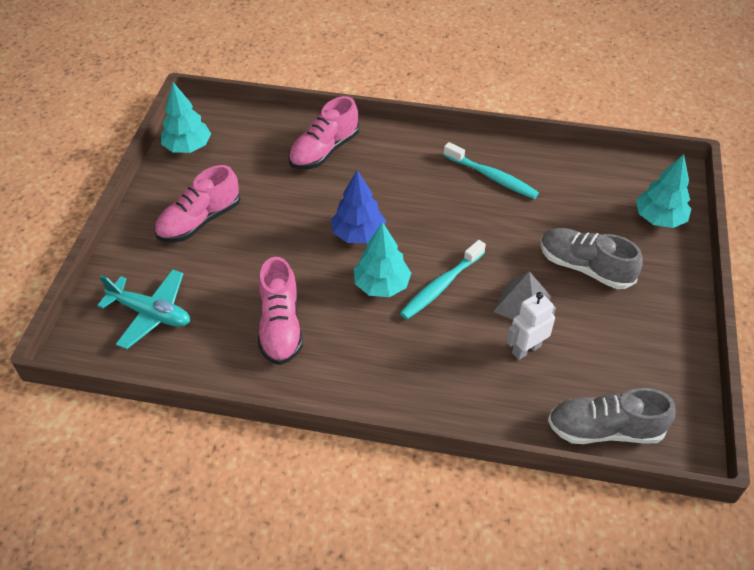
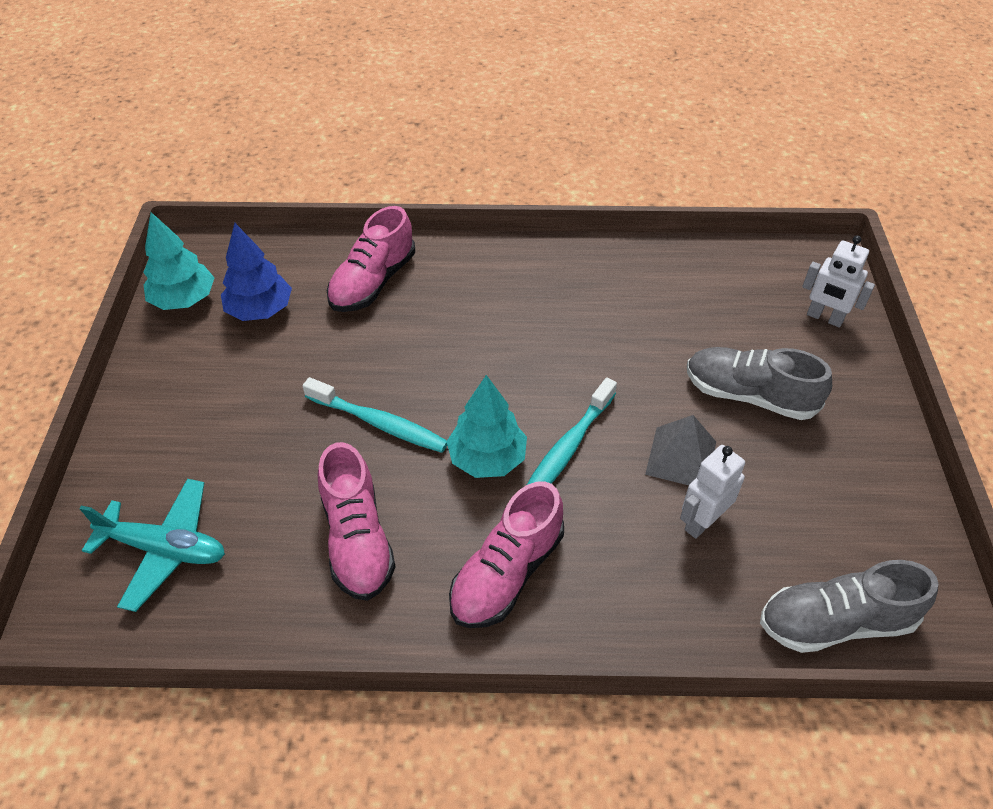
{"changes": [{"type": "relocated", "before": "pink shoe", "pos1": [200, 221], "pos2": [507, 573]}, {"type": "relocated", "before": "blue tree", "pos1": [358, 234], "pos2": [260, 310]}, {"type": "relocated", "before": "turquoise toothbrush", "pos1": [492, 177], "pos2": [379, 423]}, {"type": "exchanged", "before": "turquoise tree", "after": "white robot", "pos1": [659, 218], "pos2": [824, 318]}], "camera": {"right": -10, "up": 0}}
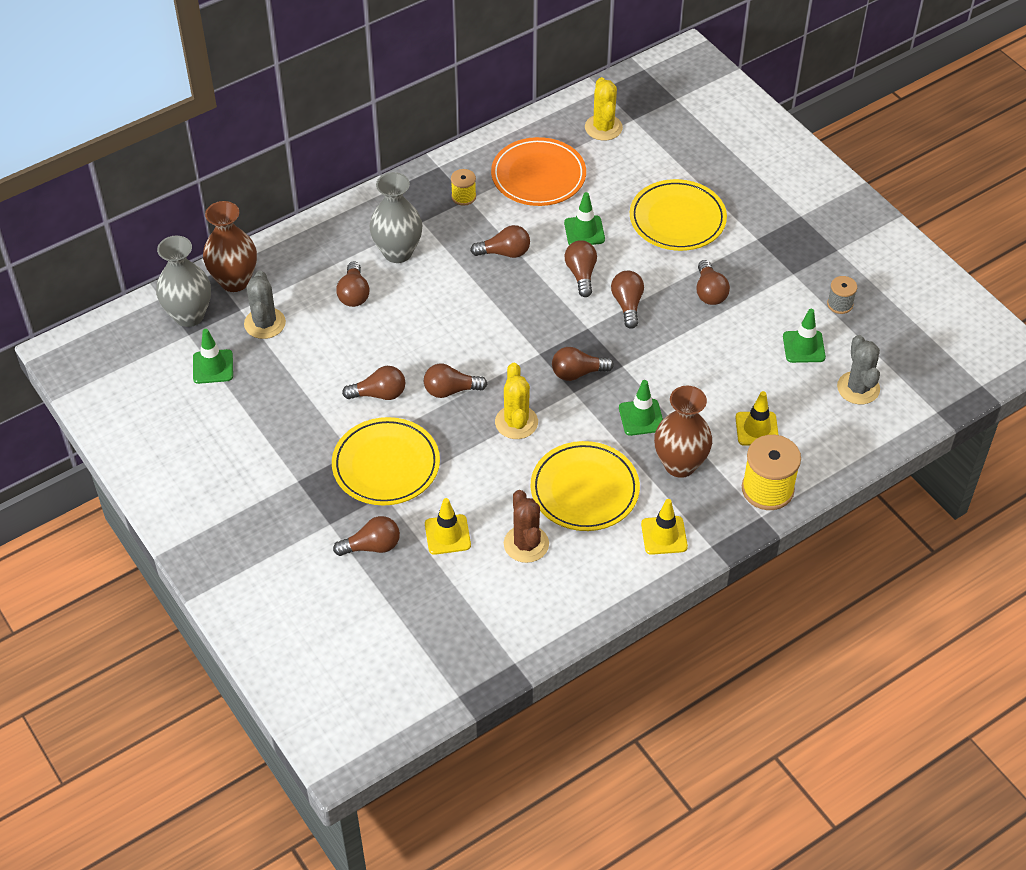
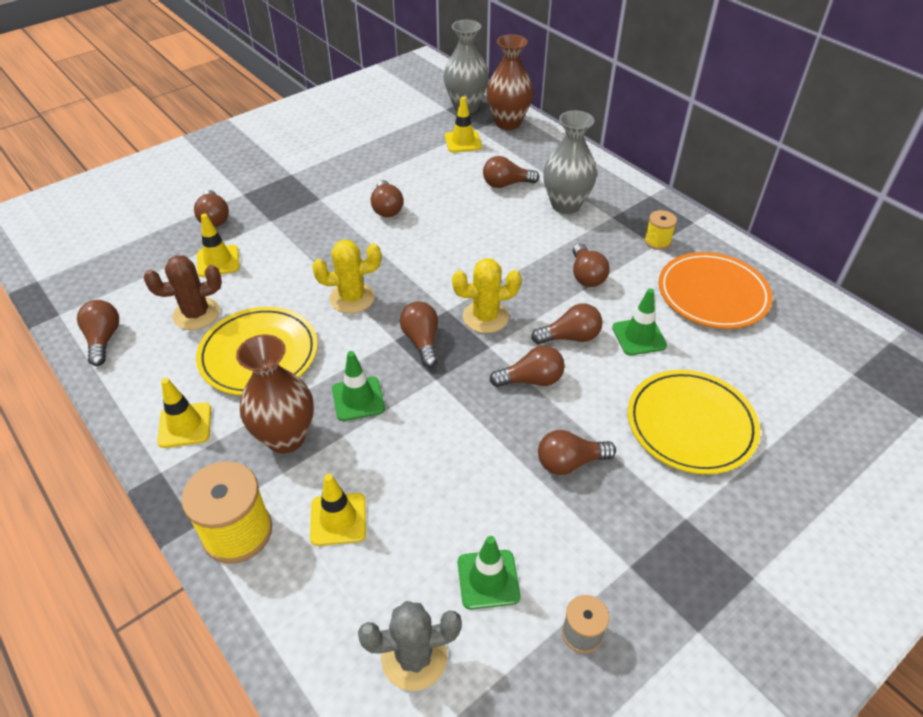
{"changes": [{"type": "missing", "before": "green traffic cone", "pos1": [213, 367]}, {"type": "missing", "before": "yellow plate", "pos1": [386, 465]}, {"type": "relocated", "before": "brown light bulb", "pos1": [450, 390], "pos2": [103, 339]}, {"type": "relocated", "before": "yellow cactus", "pos1": [603, 127], "pos2": [485, 317]}, {"type": "exchanged", "before": "grey cactus", "after": "yellow traffic cone", "pos1": [265, 323], "pos2": [463, 141]}], "camera": {"right": 85, "up": -5}}
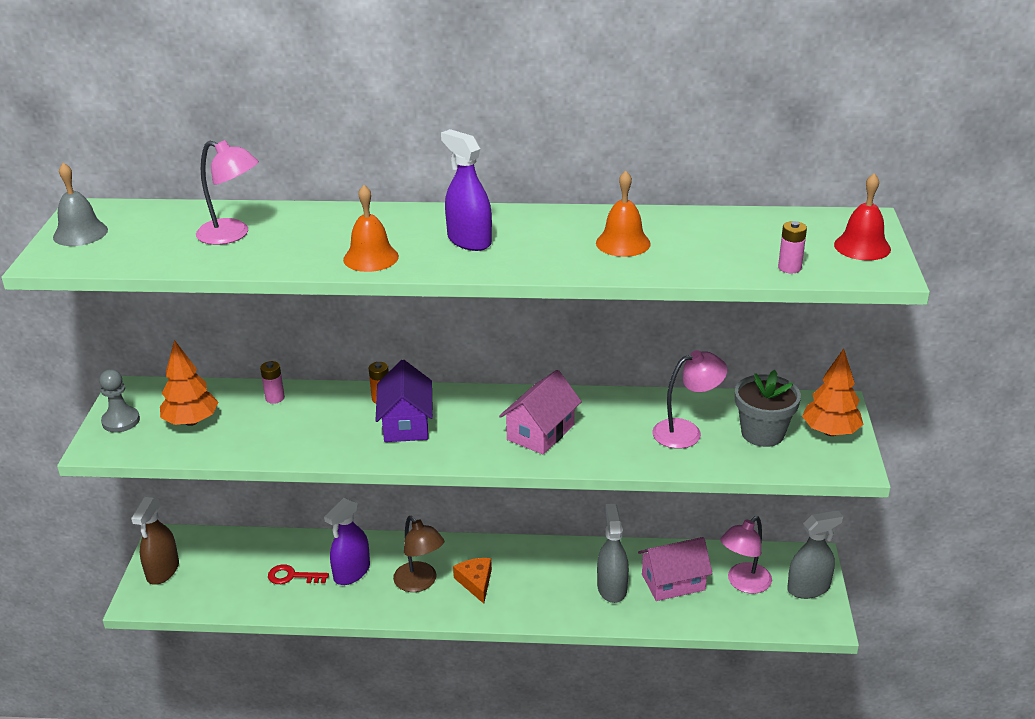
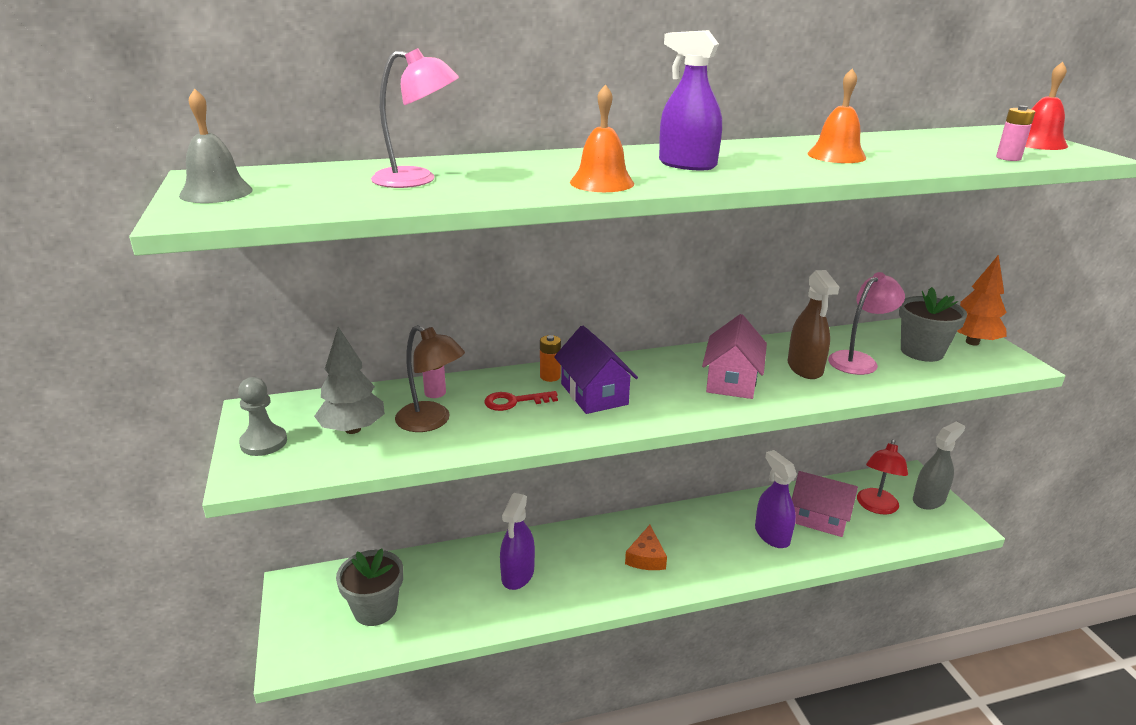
{"changes": [{"type": "appeared", "after": "grey flower pot", "pos2": [375, 609]}, {"type": "relocated", "before": "brown spray bottle", "pos1": [163, 571], "pos2": [805, 368]}, {"type": "relocated", "before": "red key", "pos1": [292, 576], "pos2": [514, 401]}, {"type": "relocated", "before": "brown lamp", "pos1": [420, 583], "pos2": [431, 422]}, {"type": "colour", "before": "orange tree", "after": "grey tree", "pos1": [191, 421], "pos2": [352, 429]}, {"type": "colour", "before": "grey spray bottle", "after": "purple spray bottle", "pos1": [612, 588], "pos2": [772, 535]}, {"type": "colour", "before": "pink lamp", "after": "red lamp", "pos1": [743, 583], "pos2": [876, 507]}, {"type": "spun", "before": "orange cheese", "pos1": [476, 582], "pos2": [646, 557], "turn": -135}, {"type": "spun", "before": "pink house", "pos1": [673, 582], "pos2": [819, 518], "turn": 60}], "camera": {"right": -20, "up": -5}}
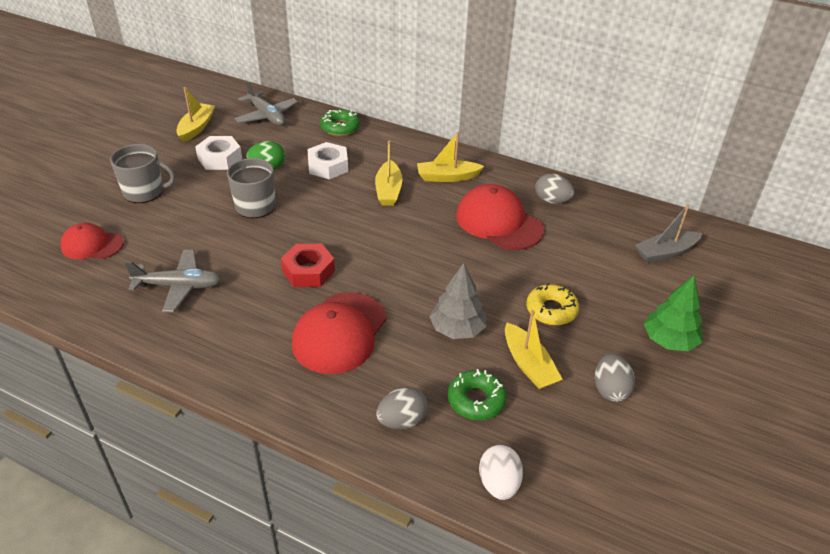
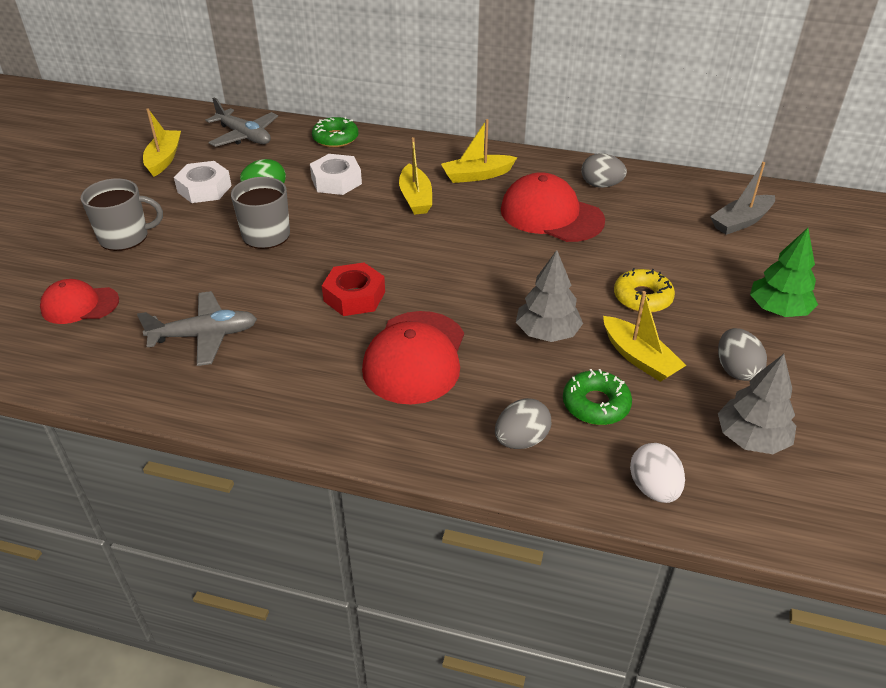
{"changes": [{"type": "appeared", "after": "grey tree", "pos2": [751, 439]}], "camera": {"right": -10, "up": 0}}
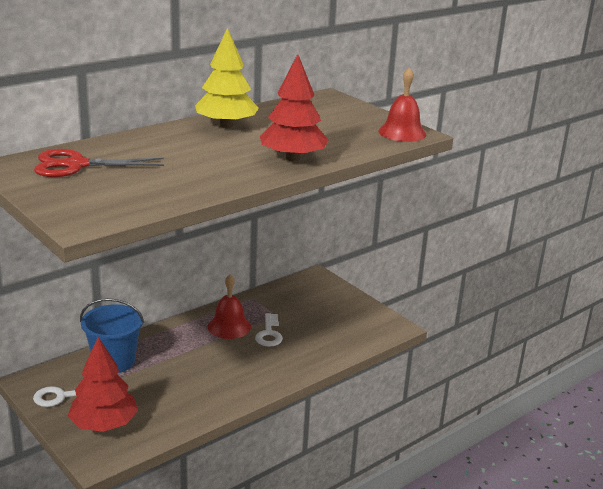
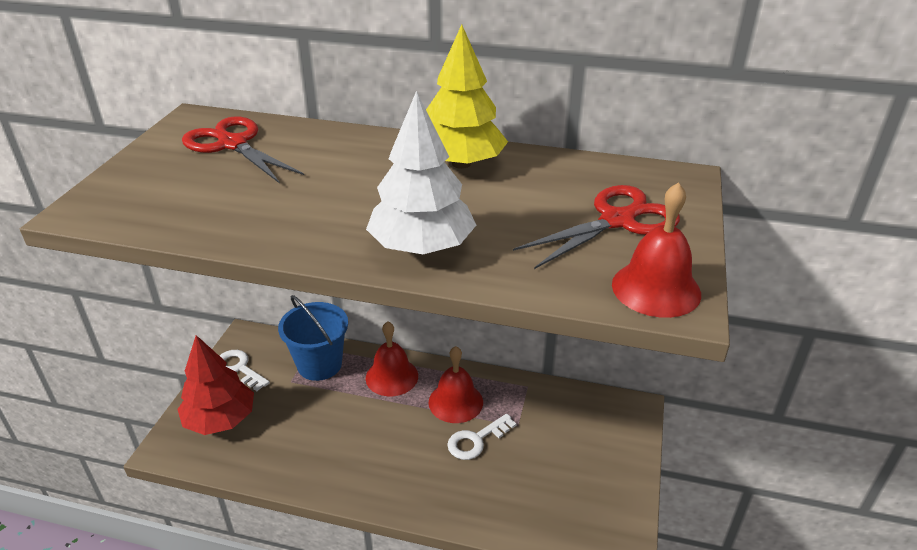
{"changes": [{"type": "appeared", "after": "red bell", "pos2": [392, 377]}, {"type": "appeared", "after": "red scissors", "pos2": [617, 221]}, {"type": "colour", "before": "red tree", "after": "white tree", "pos1": [292, 158], "pos2": [422, 247]}], "camera": {"right": 55, "up": 10}}
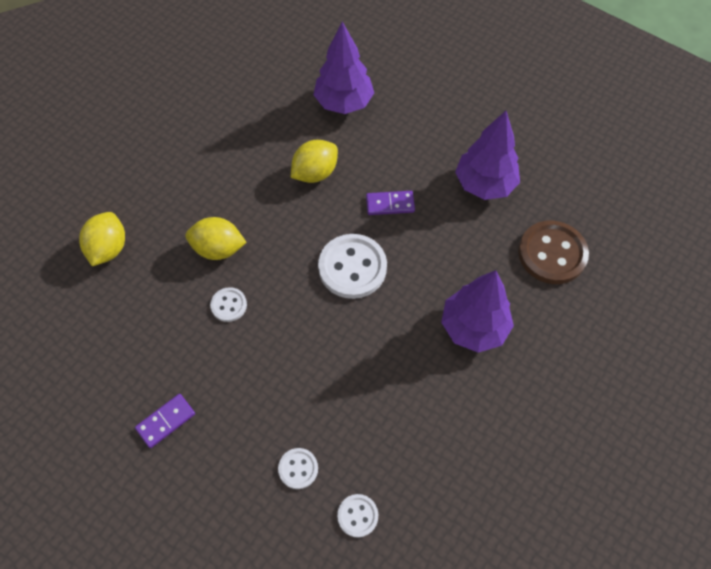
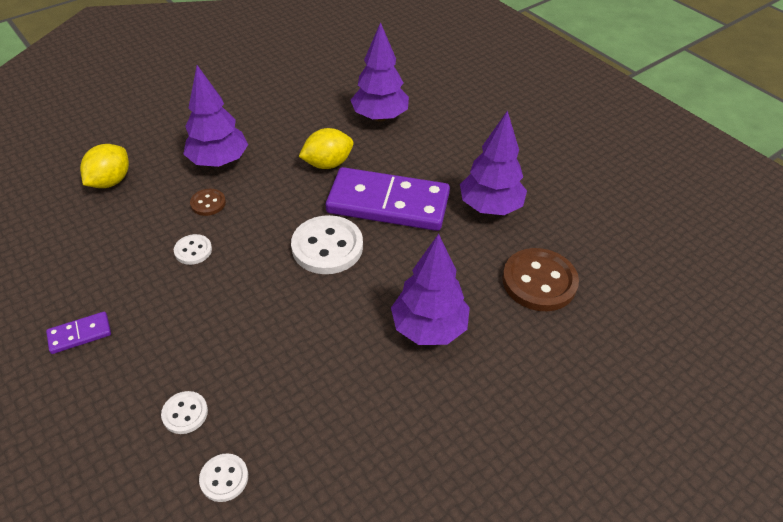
{"changes": [{"type": "appeared", "after": "purple tree", "pos2": [219, 161]}, {"type": "exchanged", "before": "yellow lemon", "after": "brown button", "pos1": [218, 249], "pos2": [208, 203]}, {"type": "size", "before": "purple domino", "pos1": [390, 204], "pos2": [388, 203], "scale": 2.38}], "camera": {"right": 15, "up": -15}}
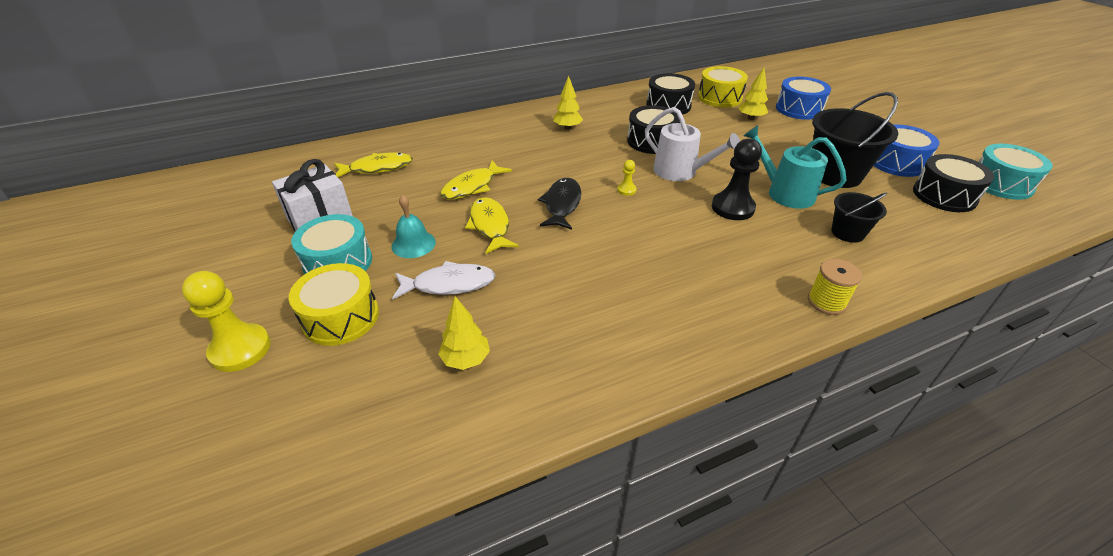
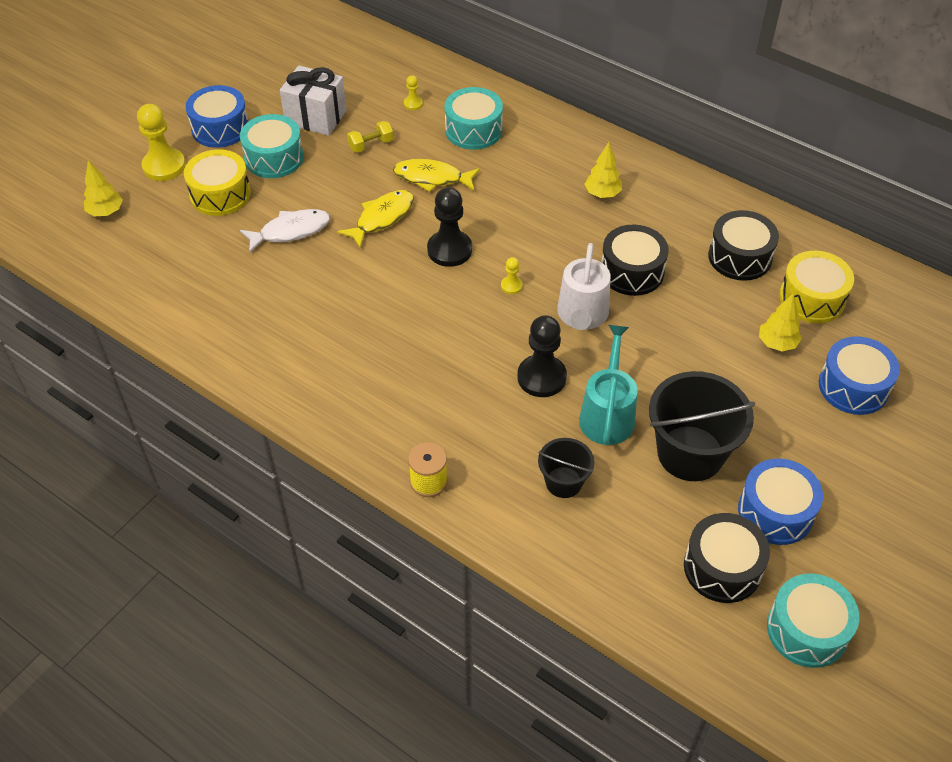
{"changes": [{"type": "missing", "before": "turquoise bell", "pos1": [413, 244]}, {"type": "appeared", "after": "blue drum", "pos2": [220, 128]}, {"type": "appeared", "after": "yellow dumbbell", "pos2": [371, 145]}, {"type": "appeared", "after": "turquoise drum", "pos2": [473, 130]}, {"type": "relocated", "before": "yellow tree", "pos1": [466, 359], "pos2": [106, 212]}, {"type": "exchanged", "before": "yellow fish", "after": "yellow pawn", "pos1": [377, 168], "pos2": [413, 104]}, {"type": "exchanged", "before": "black fish", "after": "black pawn", "pos1": [562, 204], "pos2": [449, 250]}, {"type": "spun", "before": "white fish", "pos1": [449, 284], "pos2": [290, 231], "turn": -75}], "camera": {"right": 60, "up": 10}}
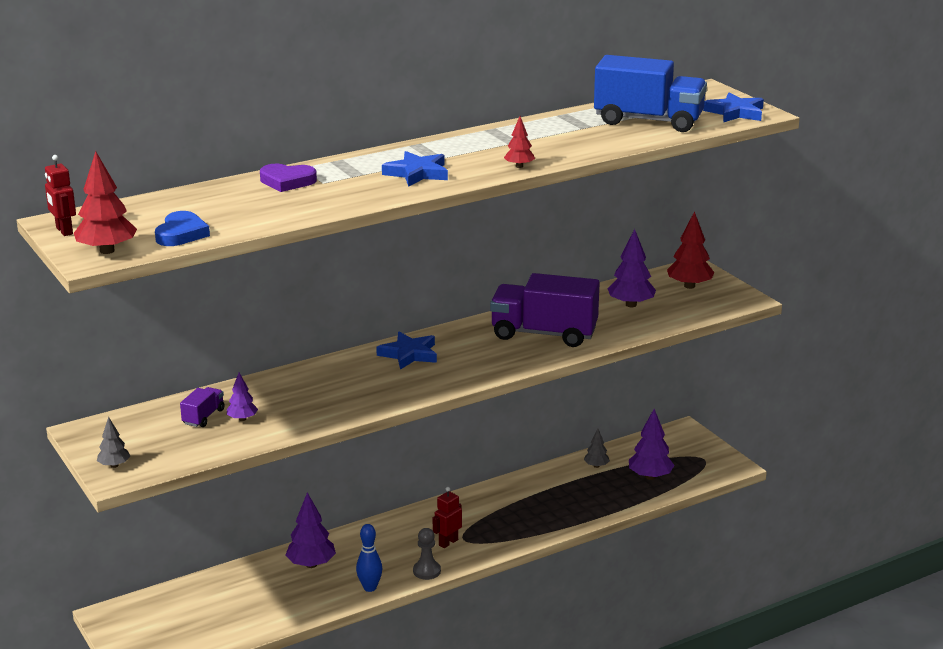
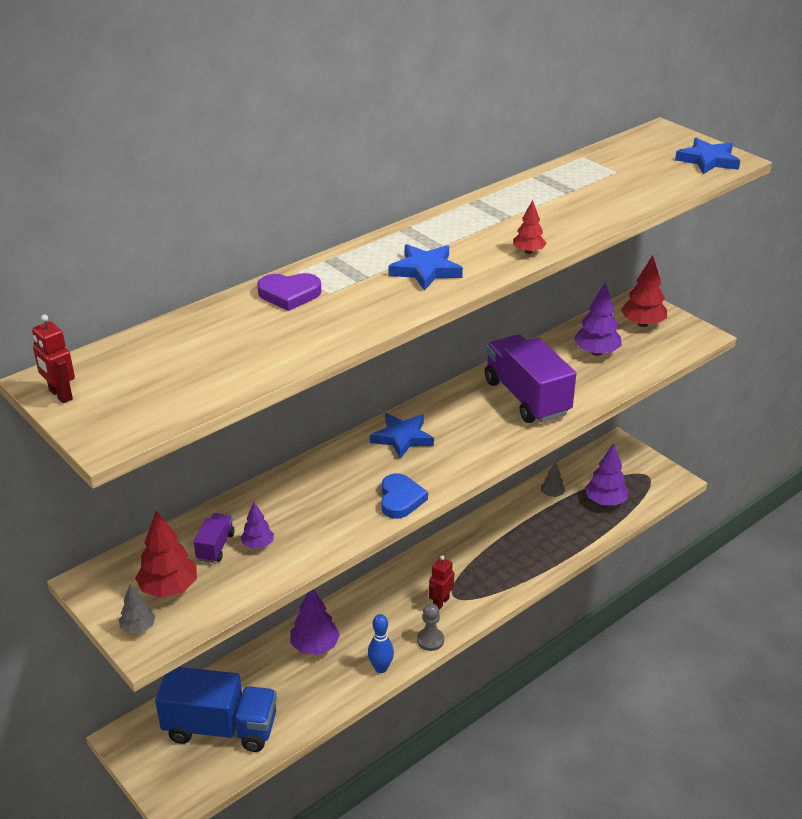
{"changes": [{"type": "relocated", "before": "red tree", "pos1": [107, 251], "pos2": [169, 588]}, {"type": "relocated", "before": "blue heart", "pos1": [181, 234], "pos2": [400, 499]}, {"type": "relocated", "before": "blue truck", "pos1": [648, 121], "pos2": [221, 728]}, {"type": "spun", "before": "purple truck", "pos1": [544, 334], "pos2": [526, 397], "turn": 60}], "camera": {"right": -10, "up": 10}}
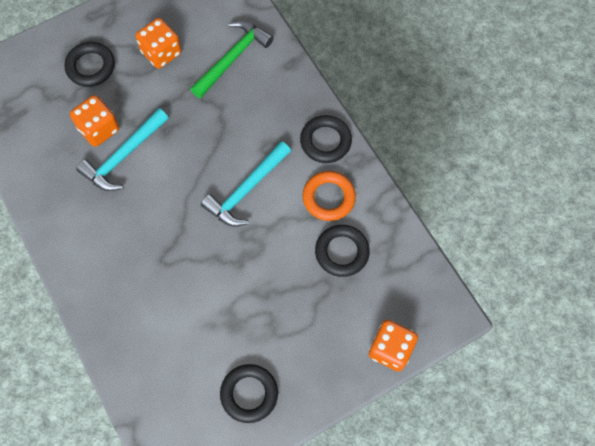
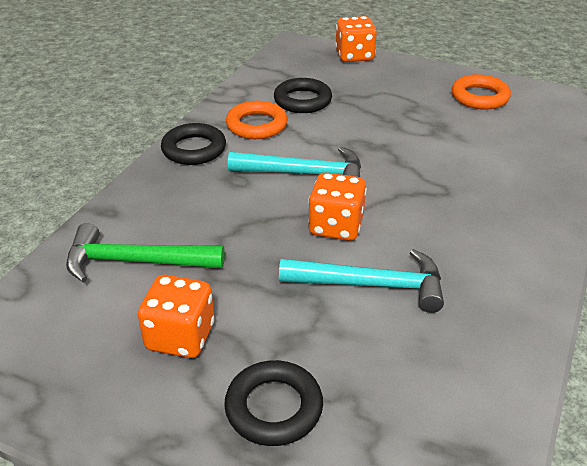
{"changes": [{"type": "relocated", "before": "orange dice", "pos1": [99, 129], "pos2": [336, 226]}, {"type": "colour", "before": "black ring", "after": "orange ring", "pos1": [249, 394], "pos2": [479, 97]}], "camera": {"right": -125, "up": -30}}
